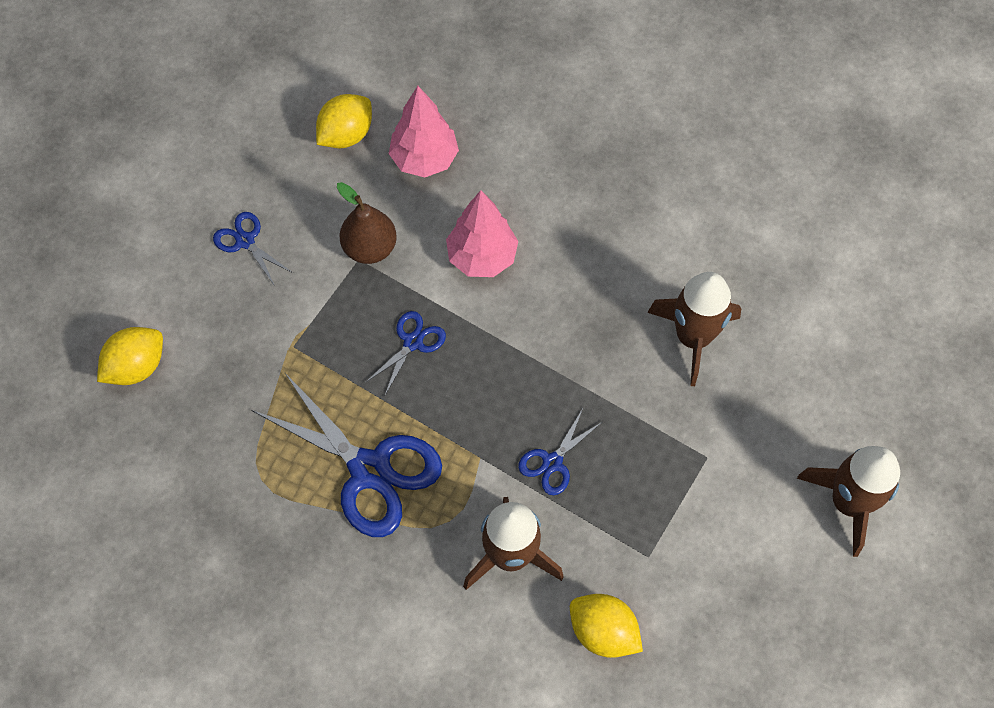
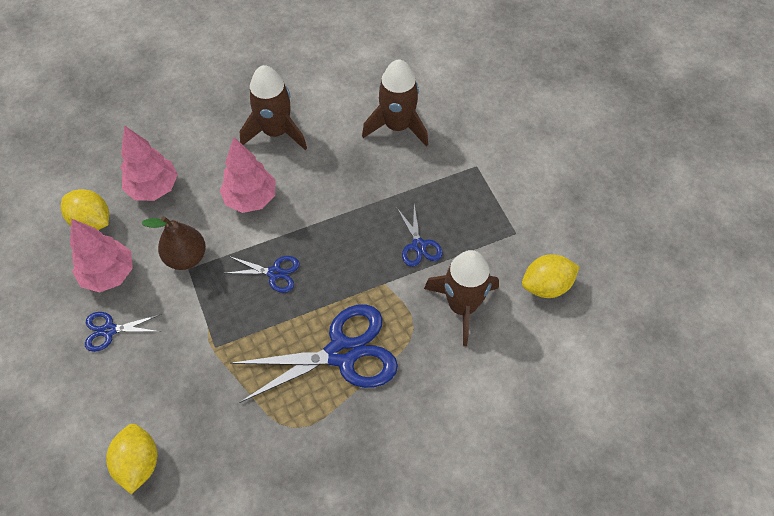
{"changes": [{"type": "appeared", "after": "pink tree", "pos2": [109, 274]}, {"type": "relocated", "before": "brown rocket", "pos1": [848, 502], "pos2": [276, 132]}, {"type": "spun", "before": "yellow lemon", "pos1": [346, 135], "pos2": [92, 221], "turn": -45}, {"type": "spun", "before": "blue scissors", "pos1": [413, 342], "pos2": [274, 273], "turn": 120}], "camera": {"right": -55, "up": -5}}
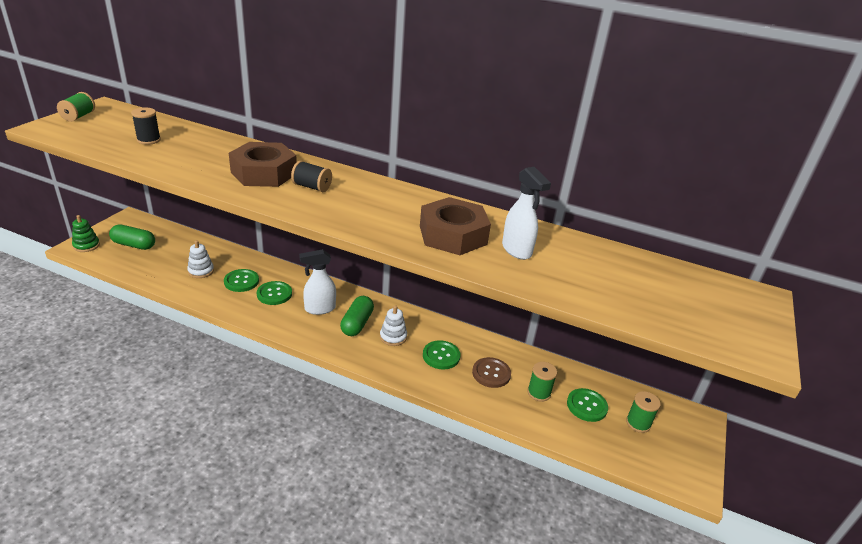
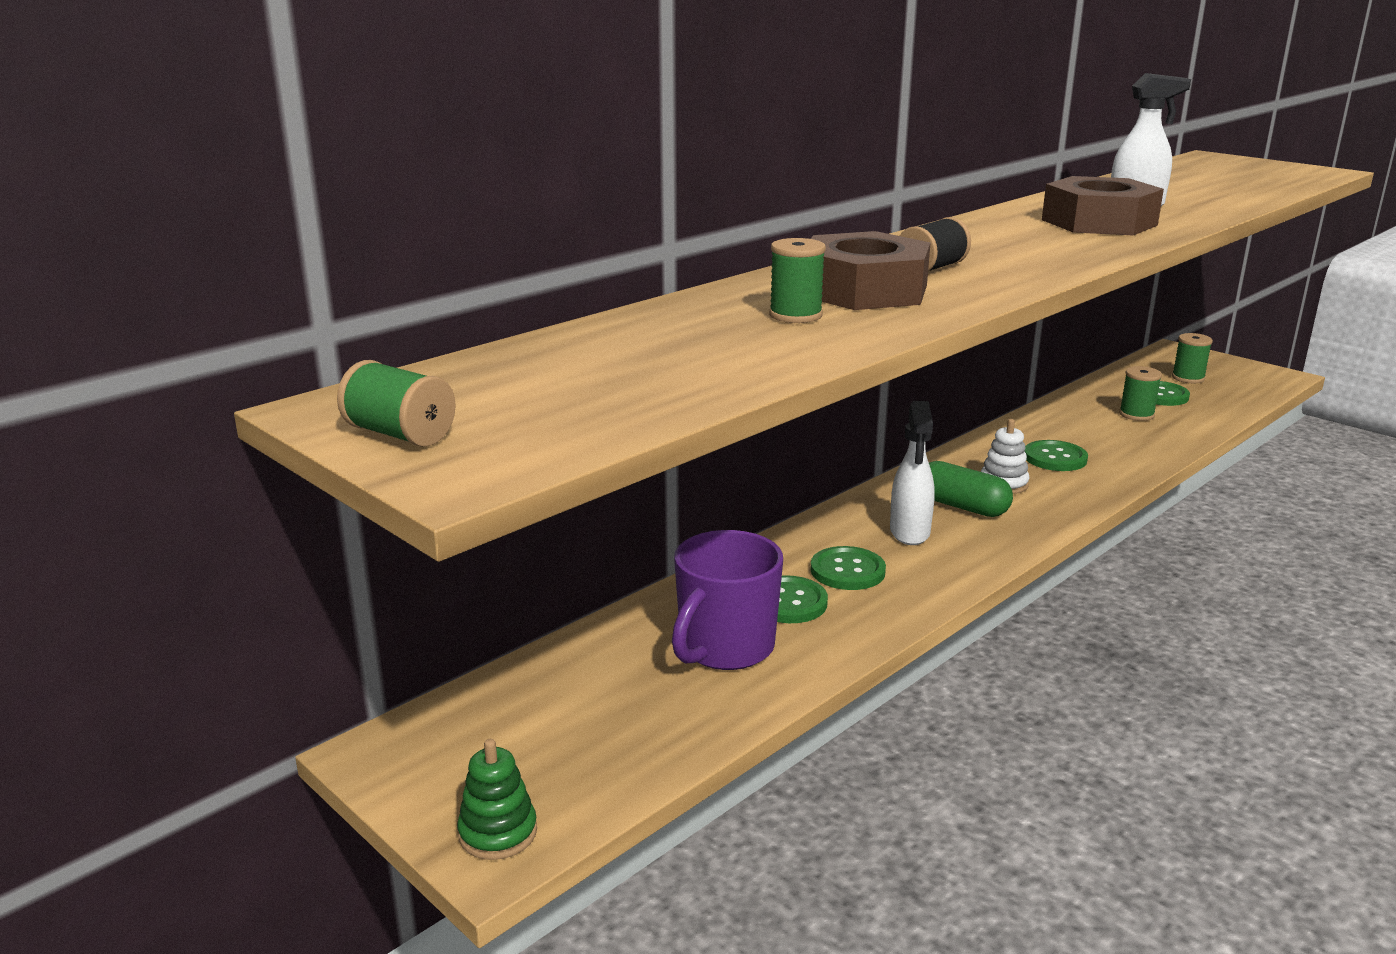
{"changes": [{"type": "missing", "before": "green capsule", "pos1": [134, 245]}, {"type": "missing", "before": "black spool", "pos1": [149, 140]}, {"type": "missing", "before": "brown button", "pos1": [491, 373]}, {"type": "appeared", "after": "green spool", "pos2": [795, 315]}, {"type": "exchanged", "before": "white stacking toy", "after": "purple mug", "pos1": [201, 271], "pos2": [725, 648]}], "camera": {"right": -65, "up": -10}}
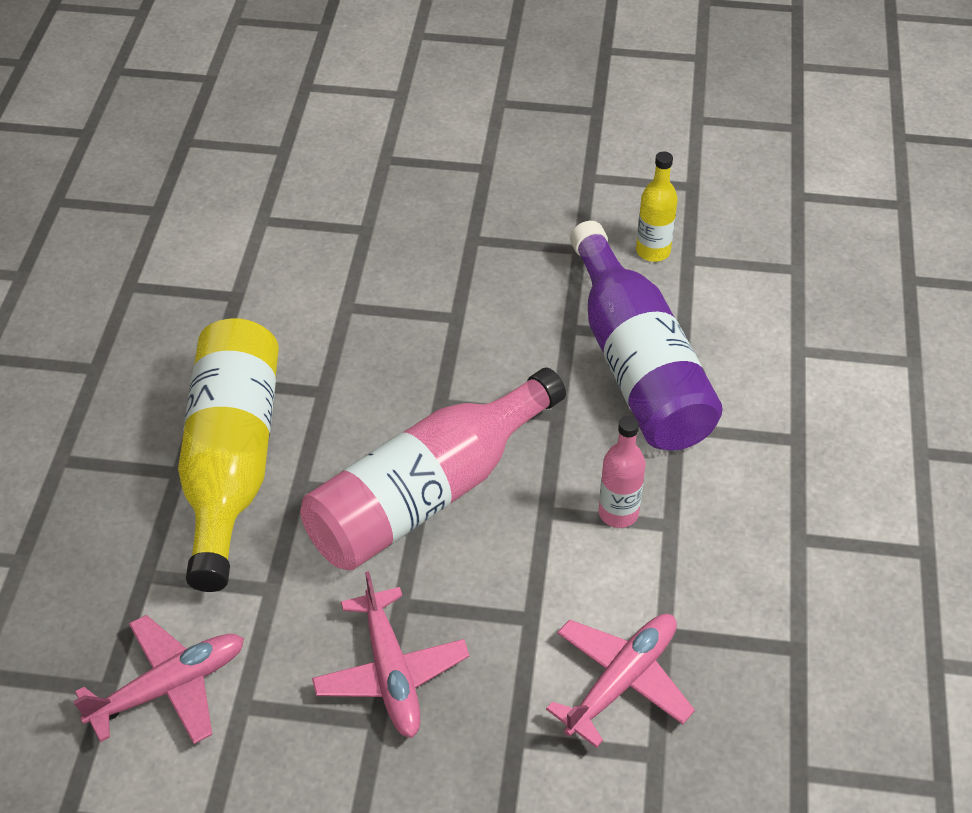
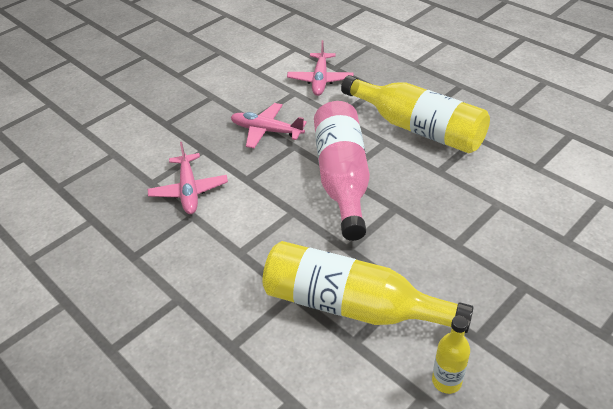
{"changes": [{"type": "missing", "before": "pink bottle", "pos1": [618, 513]}, {"type": "colour", "before": "purple bottle", "after": "yellow bottle", "pos1": [637, 364], "pos2": [352, 305]}], "camera": {"right": 130, "up": -5}}
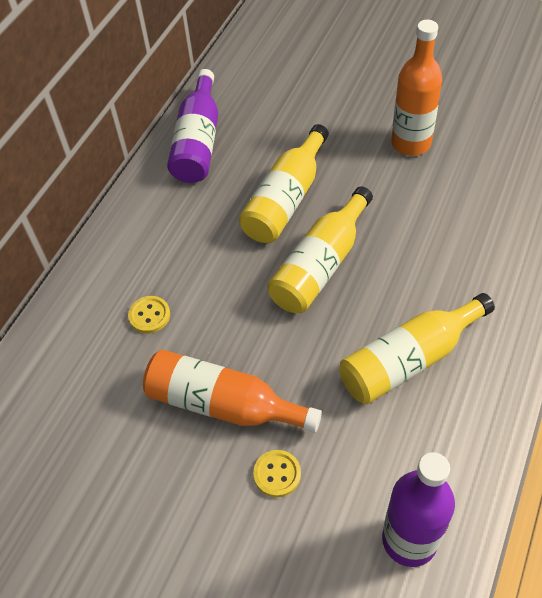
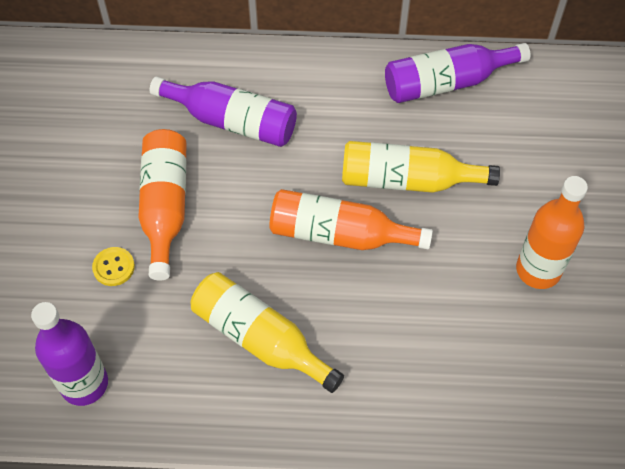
{"changes": [{"type": "exchanged", "before": "yellow button", "after": "purple bottle", "pos1": [149, 315], "pos2": [232, 121]}, {"type": "colour", "before": "yellow bottle", "after": "orange bottle", "pos1": [321, 265], "pos2": [339, 234]}], "camera": {"right": 65, "up": 5}}
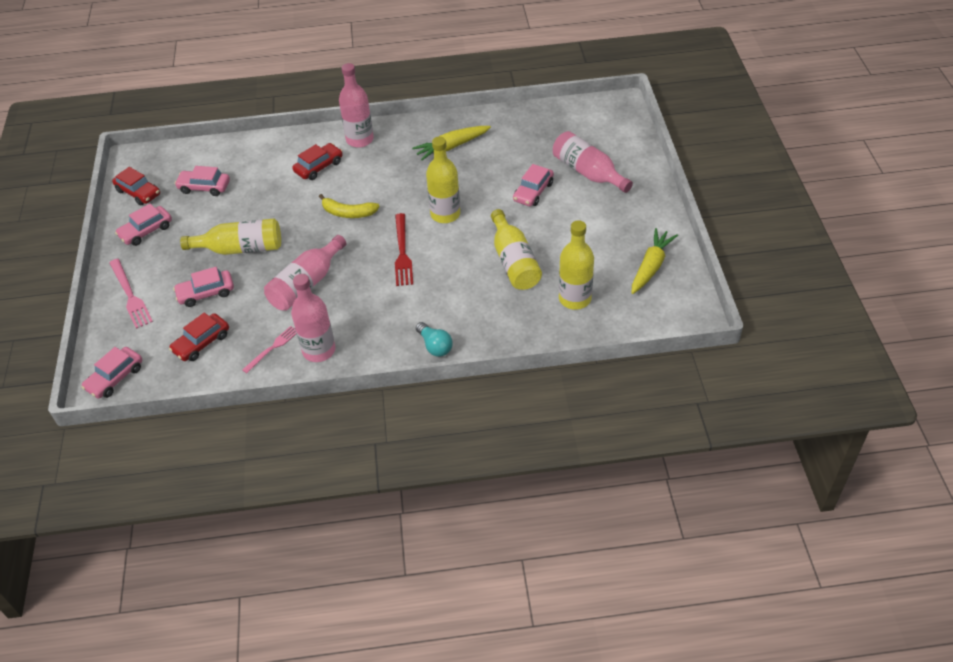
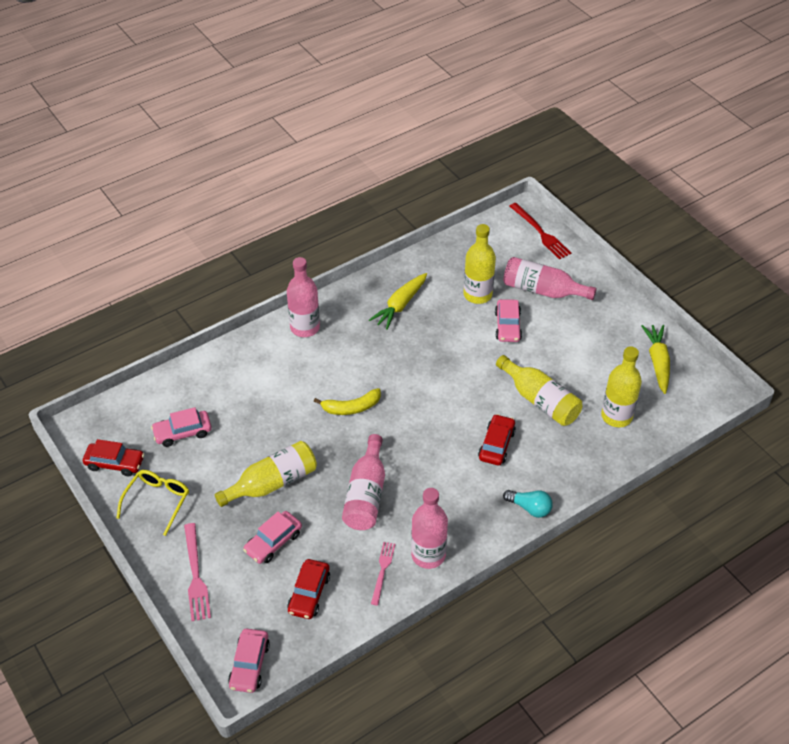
{"changes": [{"type": "relocated", "before": "red car", "pos1": [319, 167], "pos2": [496, 445]}, {"type": "relocated", "before": "red fork", "pos1": [402, 252], "pos2": [540, 232]}, {"type": "relocated", "before": "yellow bottle", "pos1": [445, 214], "pos2": [477, 294]}, {"type": "exchanged", "before": "pink car", "after": "yellow glasses", "pos1": [146, 231], "pos2": [157, 501]}, {"type": "spun", "before": "pink fork", "pos1": [130, 295], "pos2": [195, 575], "turn": 45}], "camera": {"right": -30, "up": 0}}
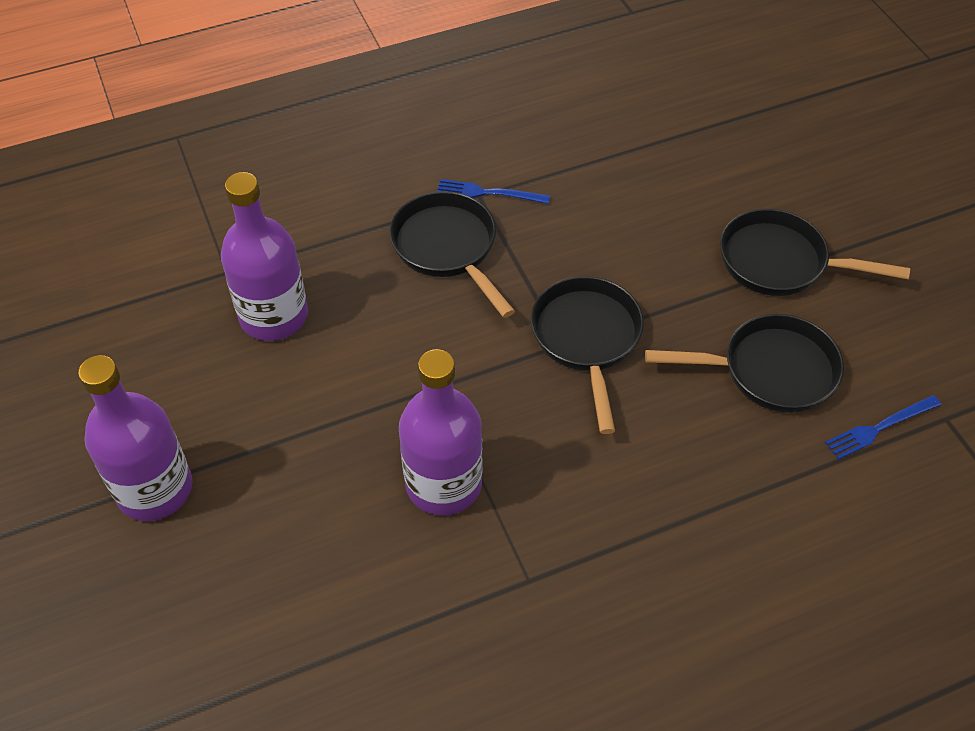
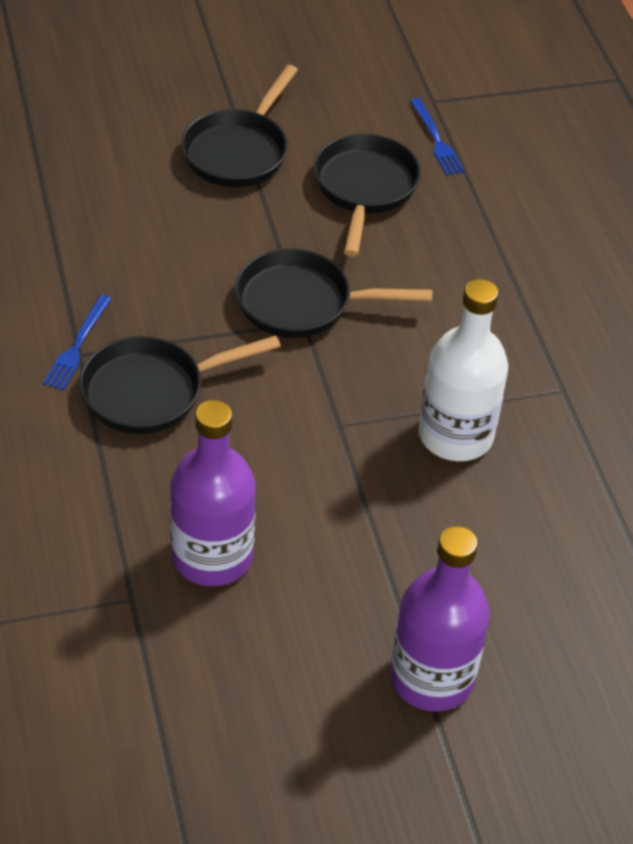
{"changes": [{"type": "colour", "before": "purple bottle", "after": "white bottle", "pos1": [443, 484], "pos2": [455, 435]}], "camera": {"right": -85, "up": -5}}
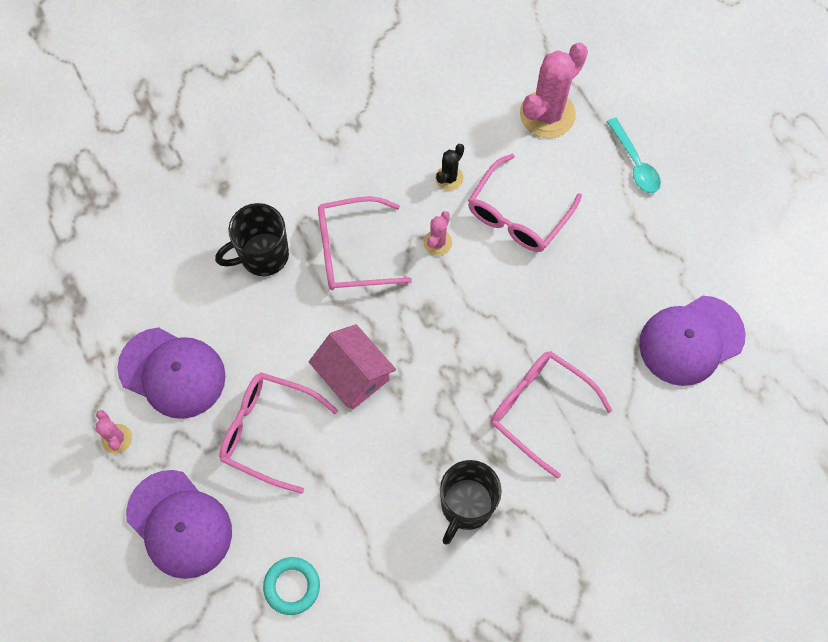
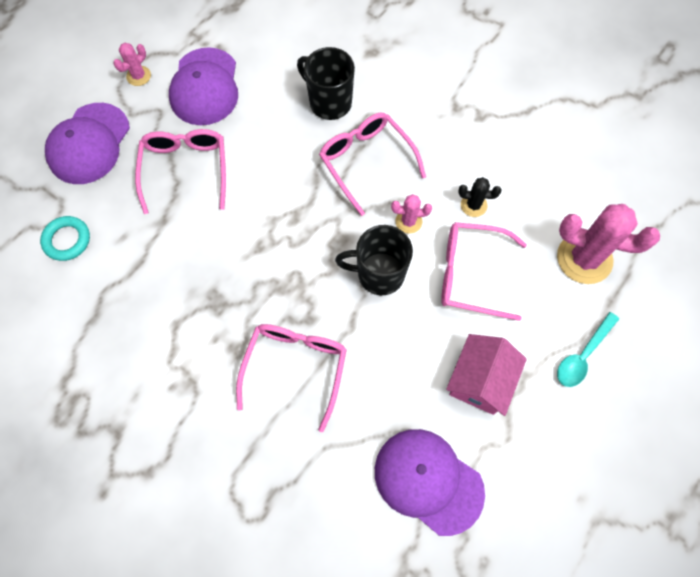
{"changes": [{"type": "relocated", "before": "pink house", "pos1": [353, 375], "pos2": [480, 380]}, {"type": "relocated", "before": "black mug", "pos1": [466, 506], "pos2": [379, 274]}], "camera": {"right": 65, "up": 0}}
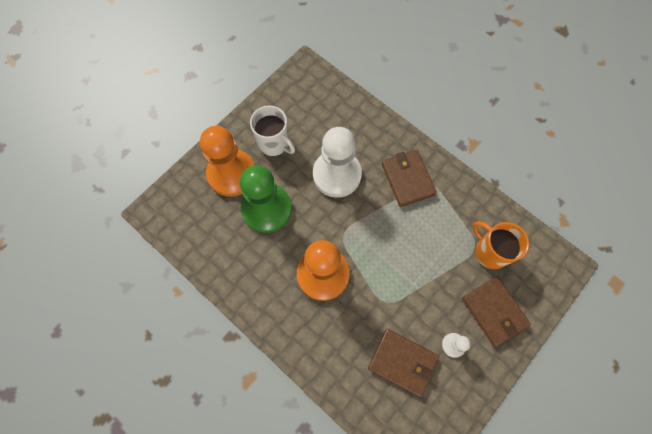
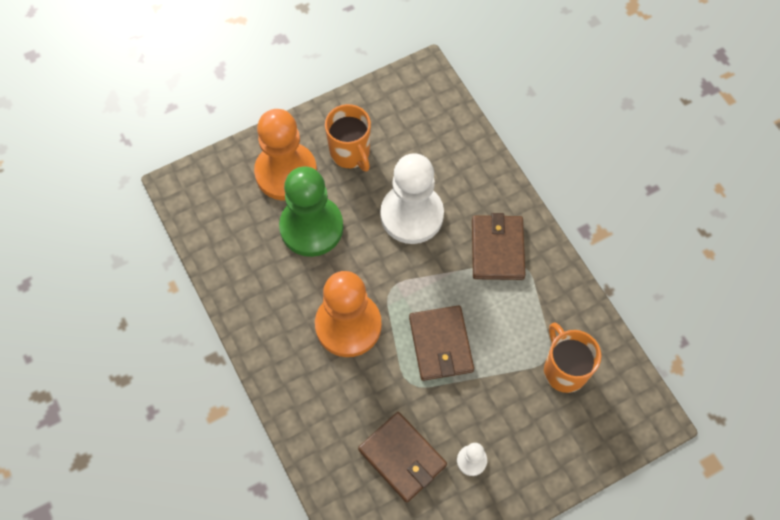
{"changes": [{"type": "relocated", "before": "brown wallet", "pos1": [494, 311], "pos2": [440, 344]}, {"type": "colour", "before": "white mug", "after": "orange mug", "pos1": [274, 143], "pos2": [350, 153]}], "camera": {"right": 20, "up": -5}}
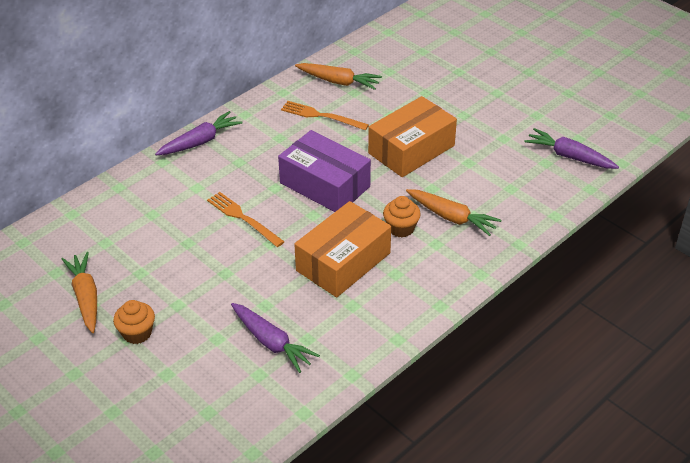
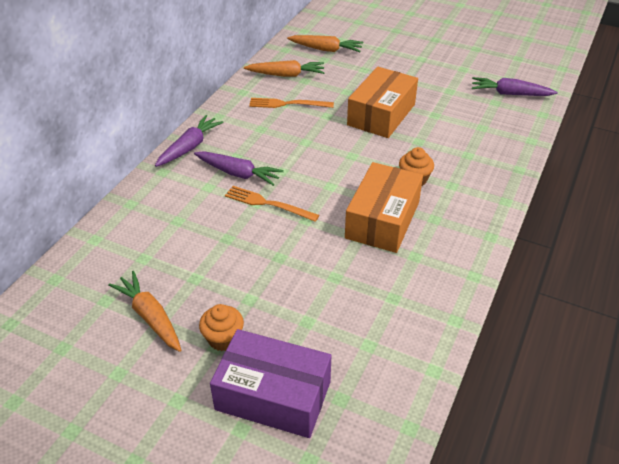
{"changes": [{"type": "relocated", "before": "purple carrot", "pos1": [272, 342], "pos2": [238, 173]}, {"type": "relocated", "before": "purple box", "pos1": [325, 185], "pos2": [273, 395]}, {"type": "relocated", "before": "orange carrot", "pos1": [452, 217], "pos2": [326, 49]}], "camera": {"right": -20, "up": 0}}
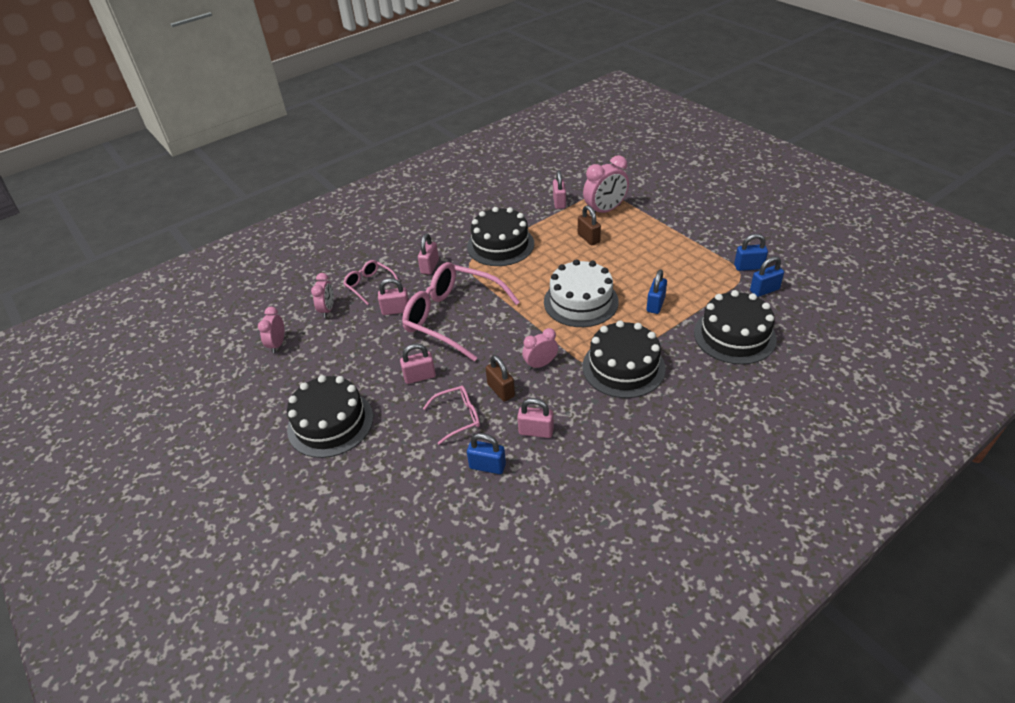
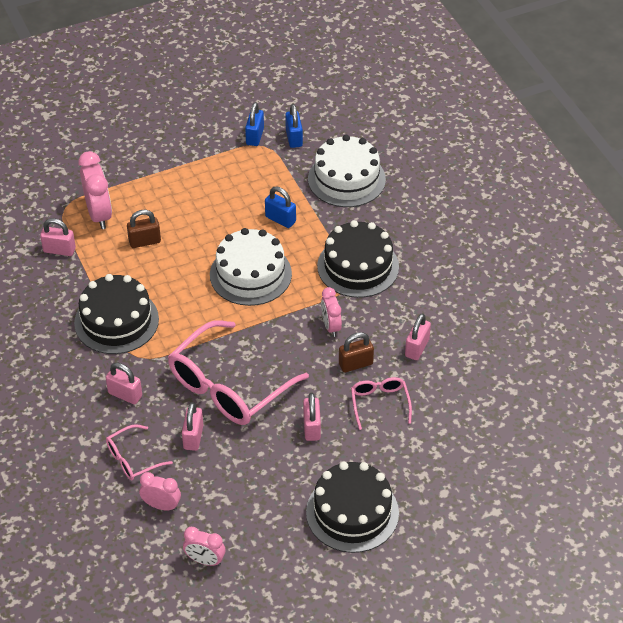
{"changes": [{"type": "missing", "before": "blue padlock", "pos1": [487, 466]}, {"type": "colour", "before": "black cake", "after": "white cake", "pos1": [734, 335], "pos2": [346, 179]}], "camera": {"right": -80, "up": 5}}
